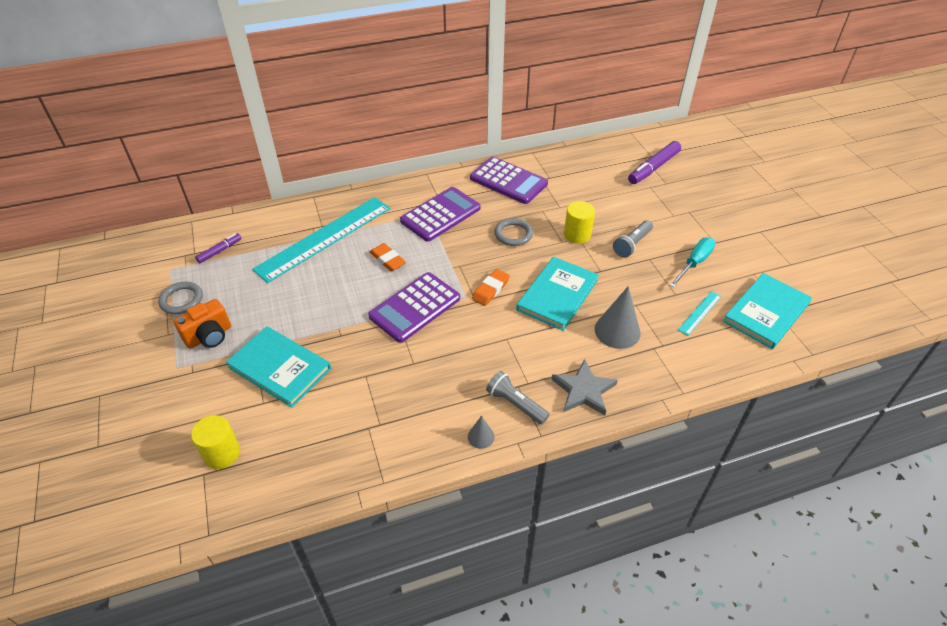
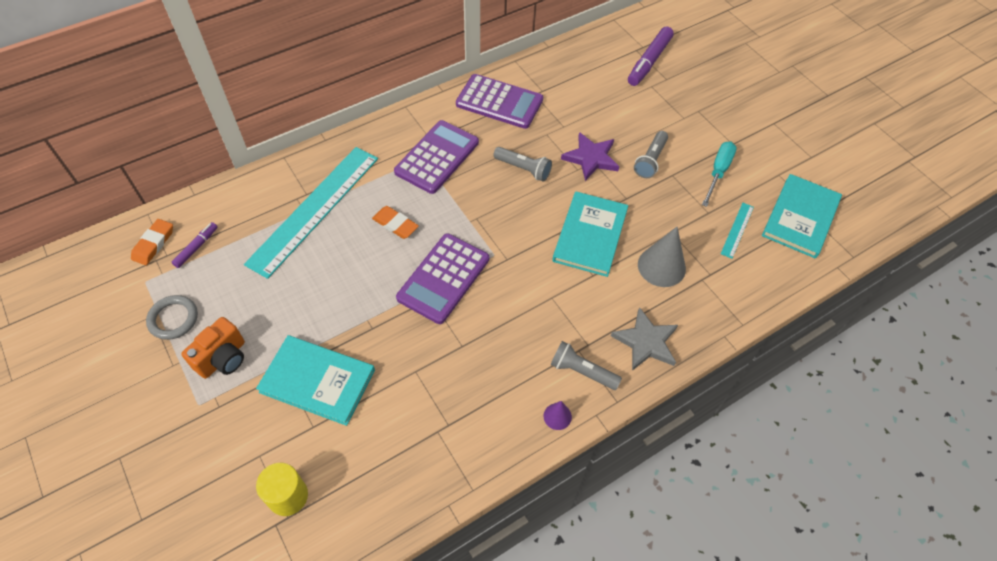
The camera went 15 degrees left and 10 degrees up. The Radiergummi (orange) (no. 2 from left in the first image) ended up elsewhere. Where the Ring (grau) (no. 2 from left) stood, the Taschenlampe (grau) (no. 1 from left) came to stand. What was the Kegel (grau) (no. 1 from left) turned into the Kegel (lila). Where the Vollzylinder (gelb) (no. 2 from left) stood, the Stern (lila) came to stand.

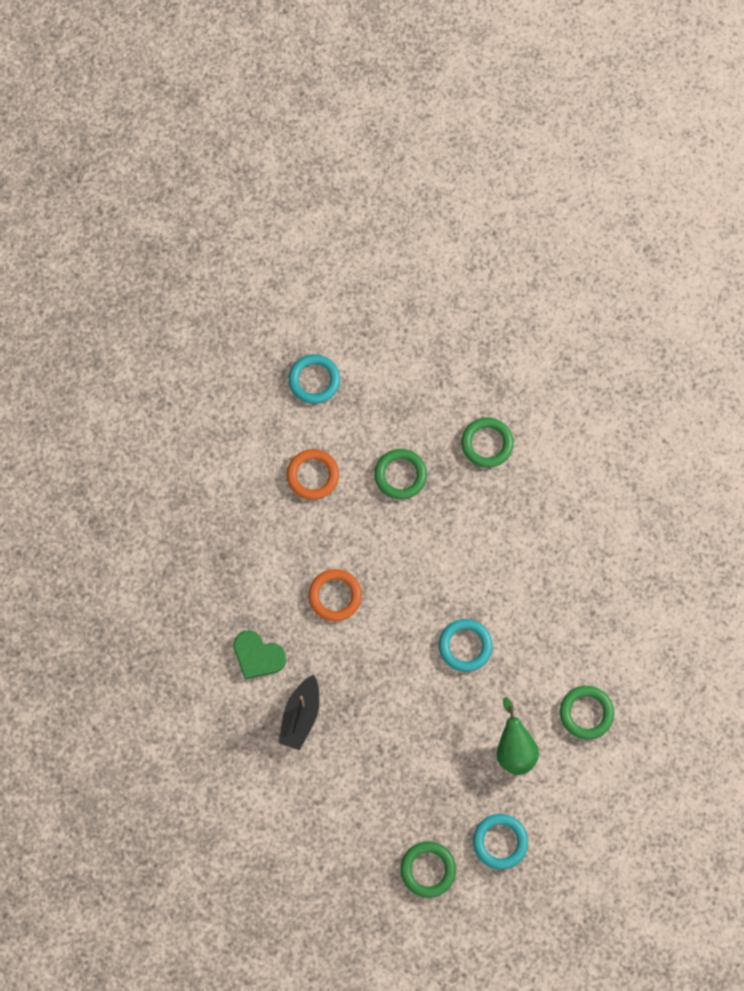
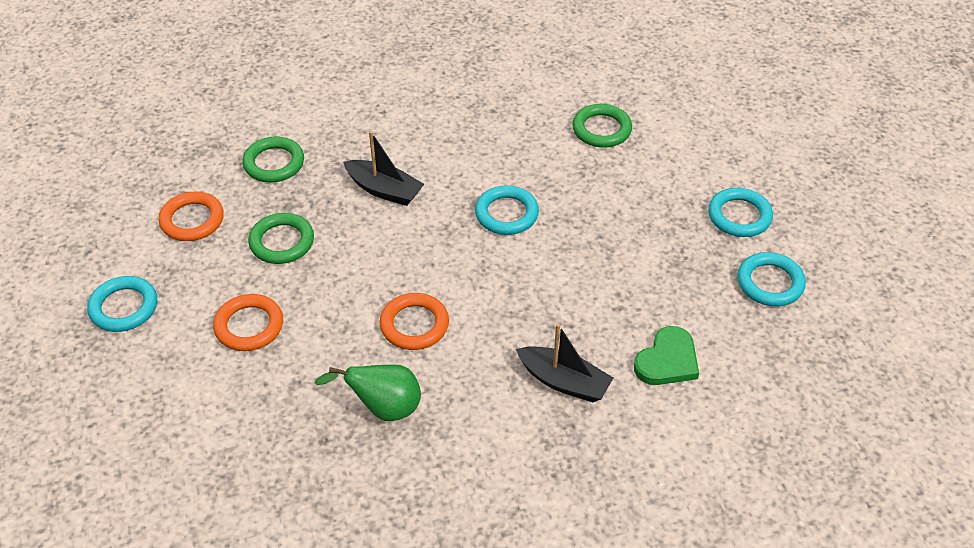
The camera went 80 degrees left and 25 degrees down. The second view gained the Ring (orange) (no. 1 from left). The Birne (grün) ended up elsewhere. The second view gained the Boot (schwarz) (no. 1 from left). The Herz (grün) ended up elsewhere. What was the Ring (grün) (no. 2 from left) turned into the Ring (türkis) (no. 4 from left).

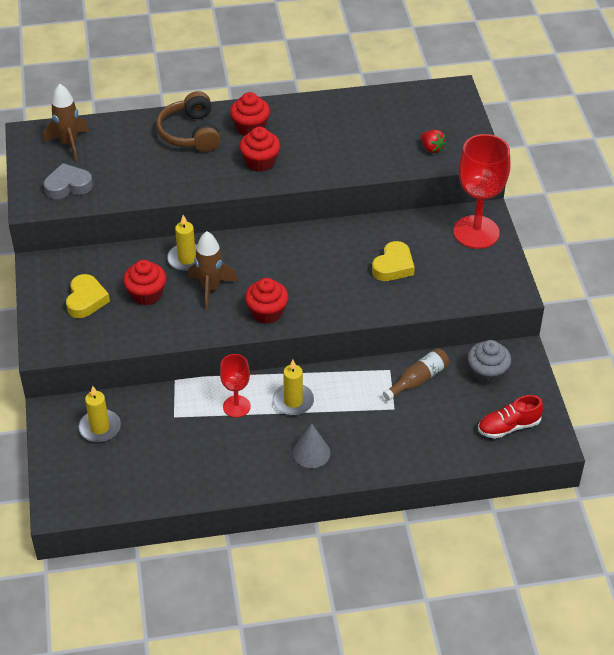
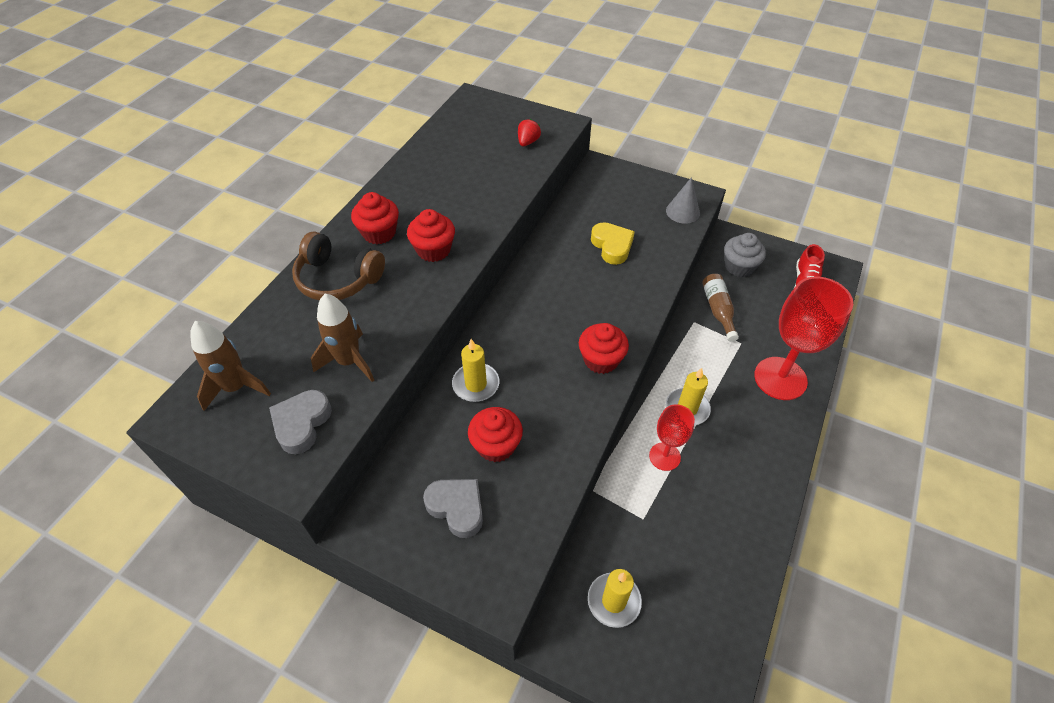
The camera went 55 degrees left and 5 degrees up. The Rakete (braun) (no. 2 from left) ended up elsewhere. What was the Herz (gelb) (no. 1 from left) turned into the Herz (grau) (no. 2 from left). The Erdbeere (rot) ended up facing another way, 60 degrees counterclockwise from before. The Kegel (grau) ended up elsewhere. The Kelch (rot) (no. 2 from left) ended up elsewhere.

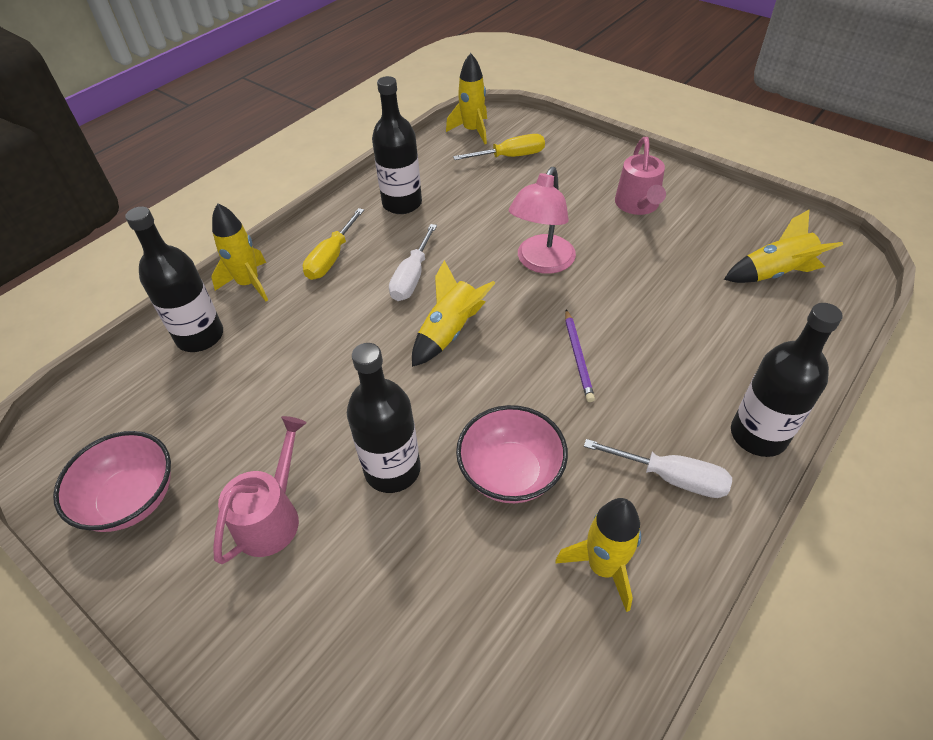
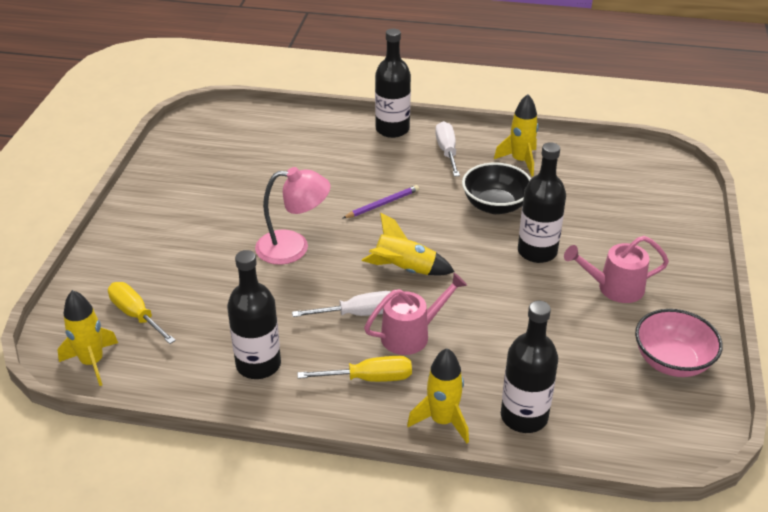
The camera went 120 degrees left and 10 degrees down. The Gießkanne (rosa) (no. 2 from left in the first image) ended up elsewhere. What was the Schüssel (rosa) (no. 2 from left) turned into the Schüssel (schwarz). The second view lost the Rakete (gelb) (no. 5 from left).

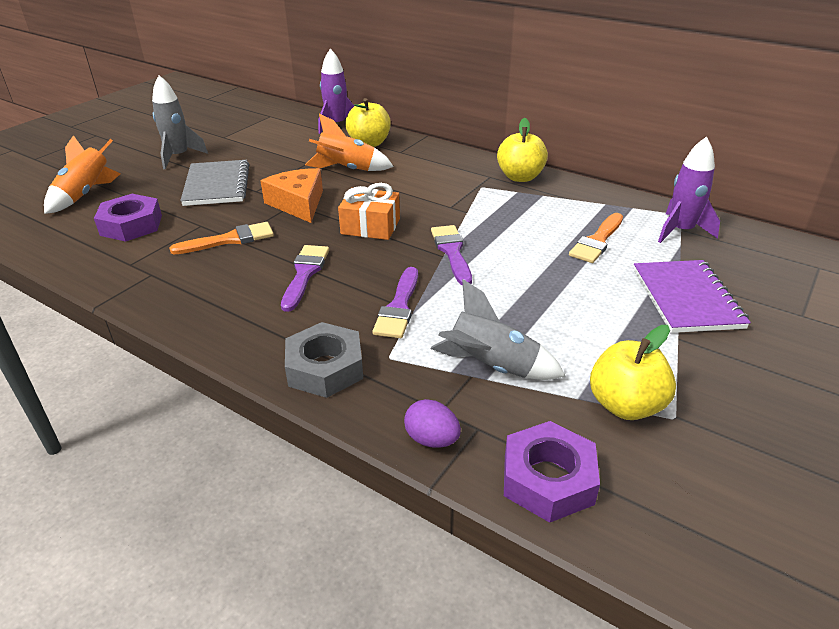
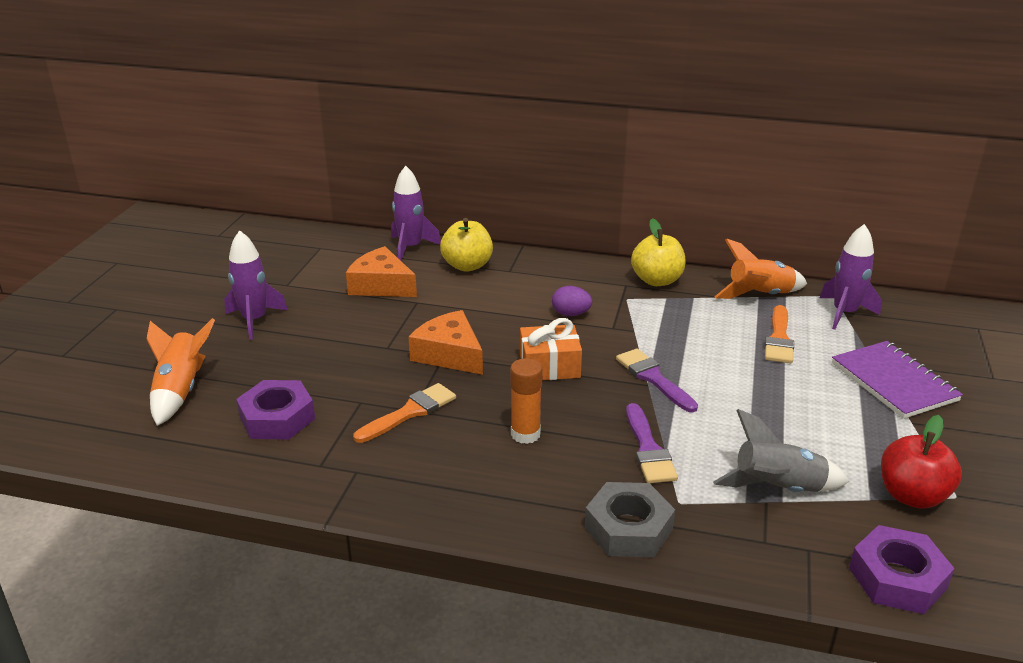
The camera went 20 degrees left and 5 degrees down. What was the Rakete (grau) (no. 1 from left) turned into the Rakete (lila) (no. 1 from left). The second view gained the Käse (orange) (no. 1 from left). Where the Pinsel (lila) (no. 1 from left) stood, the Klebestift (orange) came to stand. The Ei (lila) ended up elsewhere. The Rakete (orange) (no. 2 from left) ended up elsewhere. What was the Apfel (gelb) (no. 3 from left) turned into the Apfel (rot). The second view lost the Notizbuch (grau).

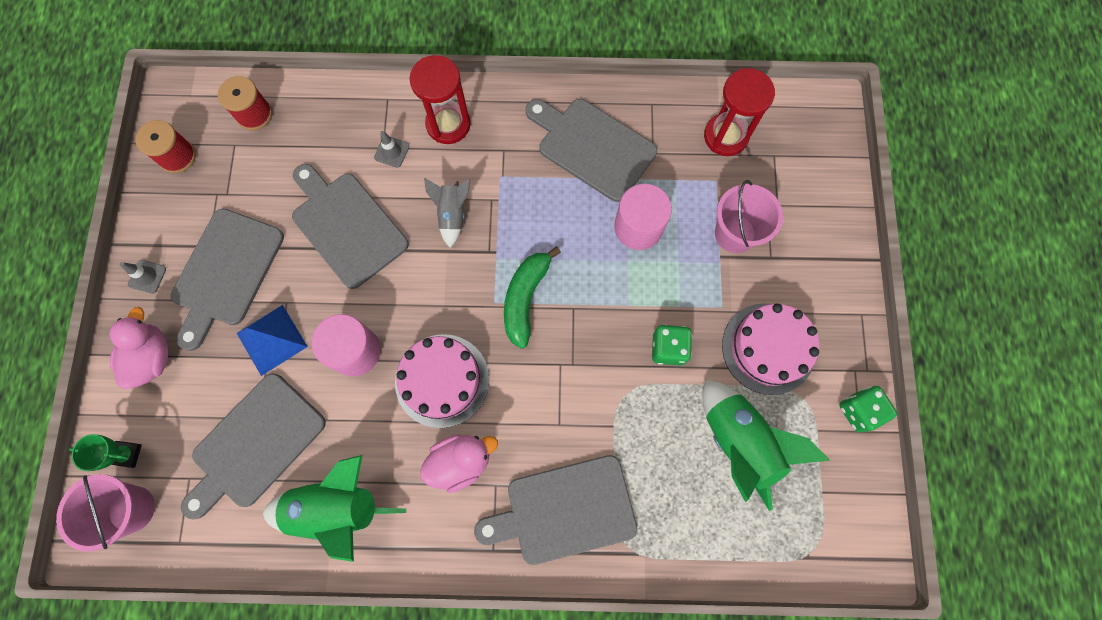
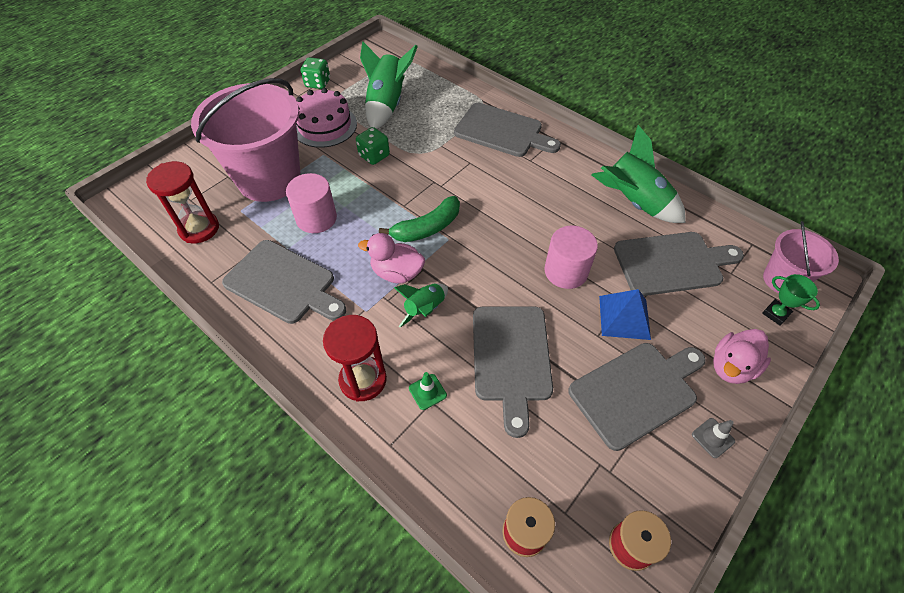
The camera went 140 degrees left and 20 degrees down. The size of the Eimer (rosa) (no. 2 from left in the first image) changed by a factor of 1.94. The Schneidebrett (grau) (no. 5 from left in the first image) ended up facing another way, 45 degrees counterclockwise from before. The Ente (rosa) (no. 2 from left in the first image) ended up elsewhere. What was the Rakete (grau) turned into the Rakete (grün) (no. 2 from left). What was the Leitkegel (grau) (no. 2 from left) turned into the Leitkegel (grün). The second view lost the Kuchen (rosa) (no. 1 from left).

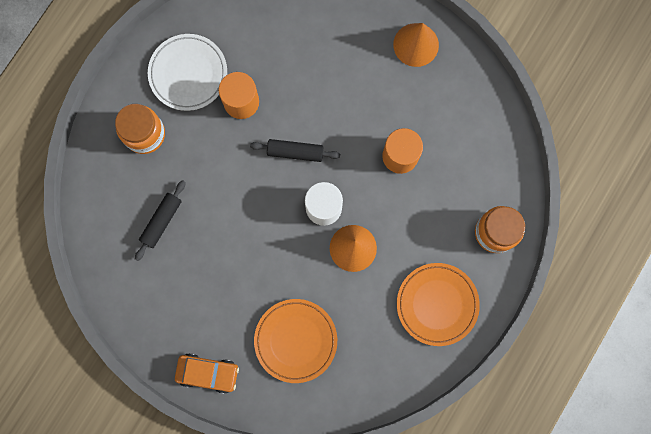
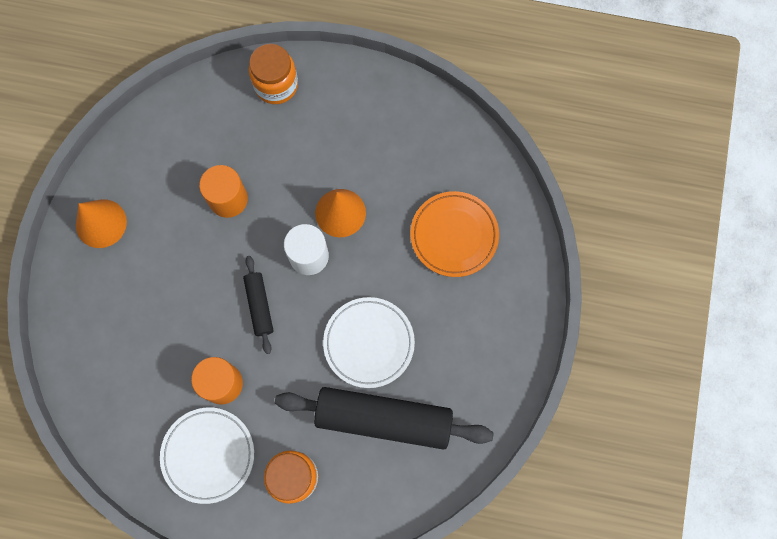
The camera went 110 degrees left and 5 degrees down. The size of the Nudelholz (schwarz) (no. 1 from left in the first image) changed by a factor of 2.07. The second view gained the Teller (weiß) (no. 2 from left). The second view lost the Auto (orange). The second view lost the Teller (orange) (no. 2 from left).

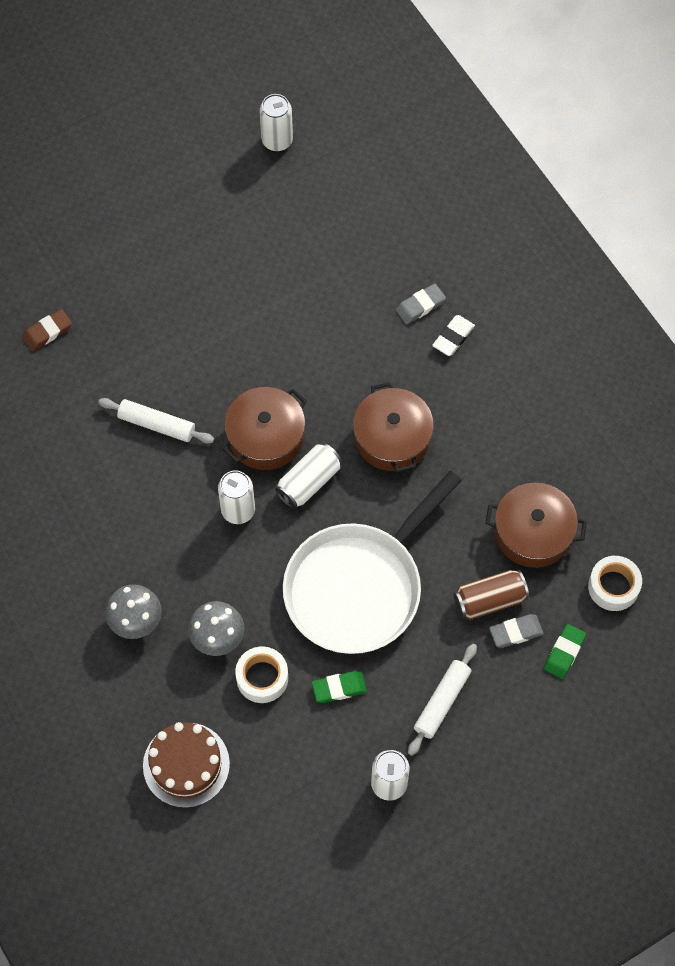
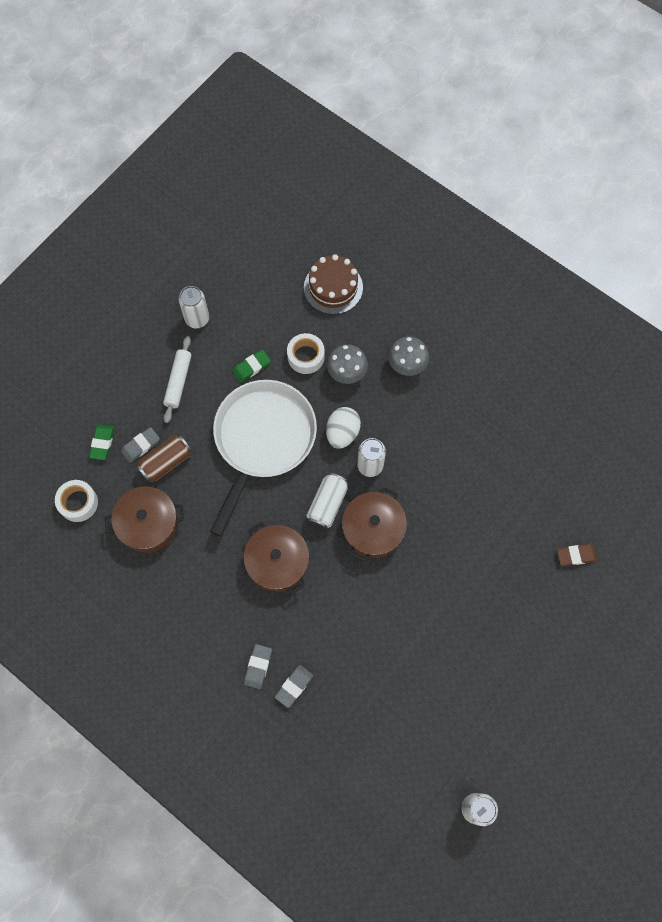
The camera went 160 degrees right and 5 degrees up. What was the Radiergummi (weiß) turned into the Radiergummi (grau) (no. 2 from left). The second view gained the Ei (weiß). The Radiergummi (braun) ended up facing another way, 45 degrees clockwise from before. The second view lost the Nudelholz (weiß) (no. 1 from left).

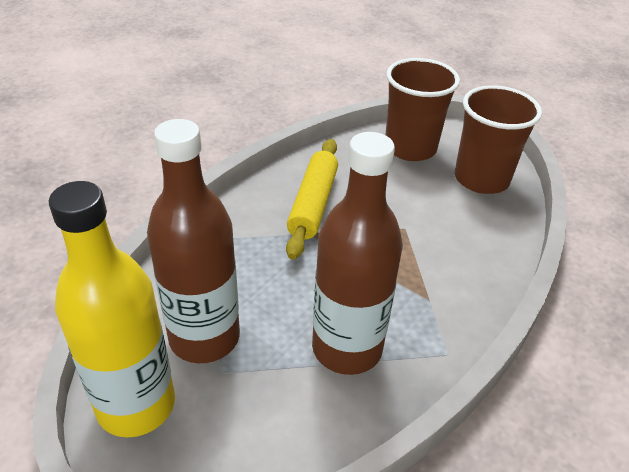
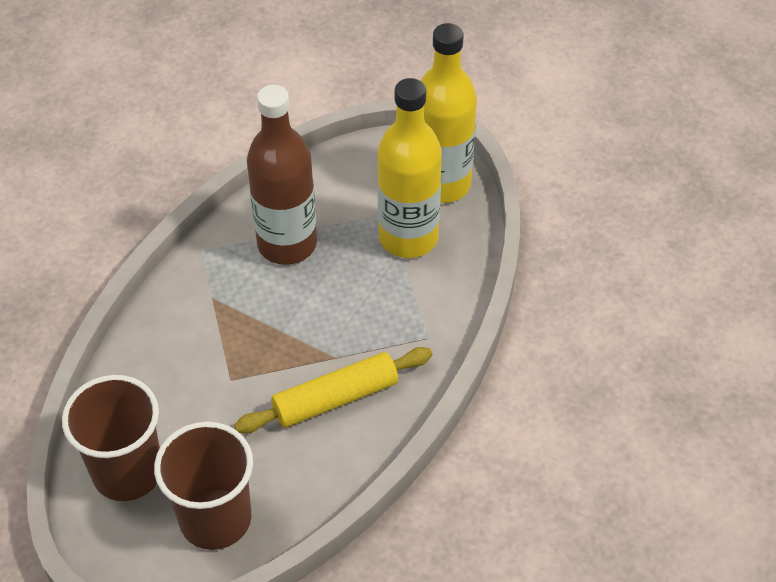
The camera went 175 degrees right and 10 degrees up. The Nudelholz (gelb) ended up facing another way, 60 degrees clockwise from before. What was the Flasche (braun) (no. 1 from left) turned into the Flasche (gelb) (no. 1 from left).

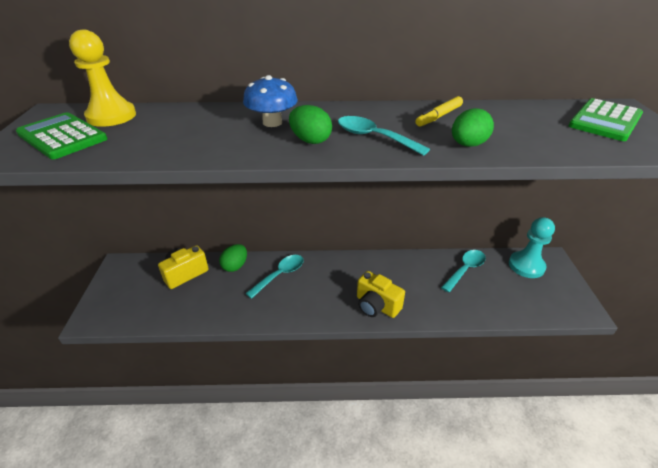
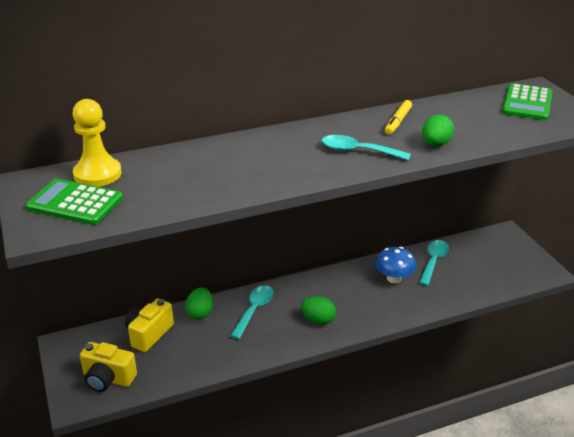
The camera went 20 degrees left and 5 degrees down. The Kamera (gelb) (no. 2 from left in the first image) ended up elsewhere. The Ei (grün) (no. 2 from left) ended up elsewhere. The Pilz (blau) ended up elsewhere. The second view lost the Bauer (türkis).

